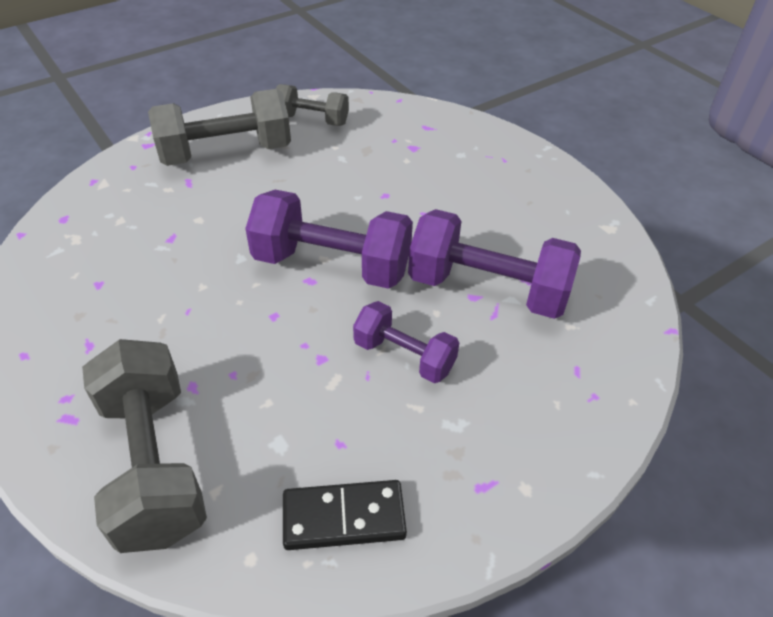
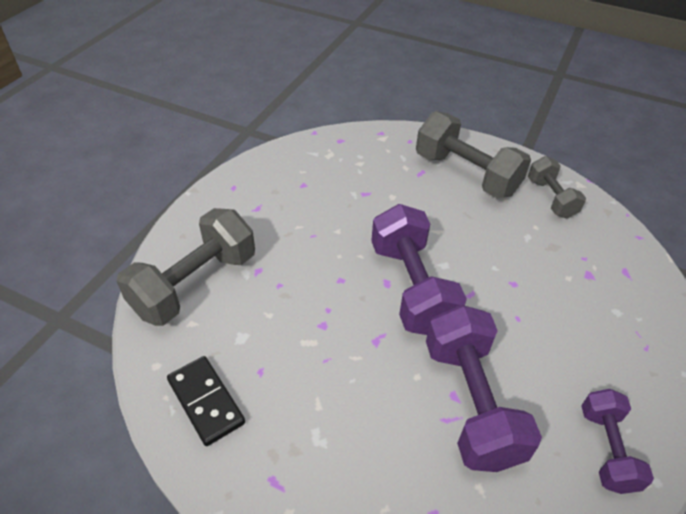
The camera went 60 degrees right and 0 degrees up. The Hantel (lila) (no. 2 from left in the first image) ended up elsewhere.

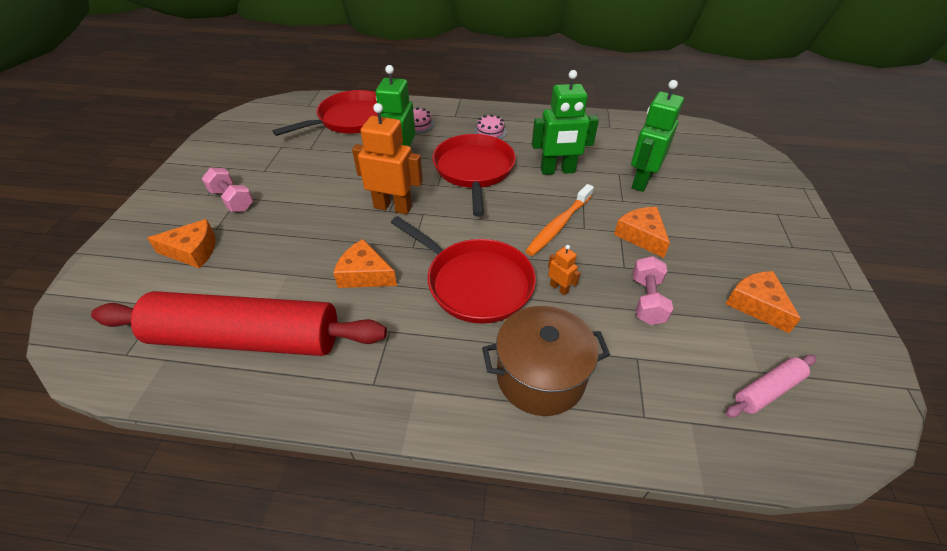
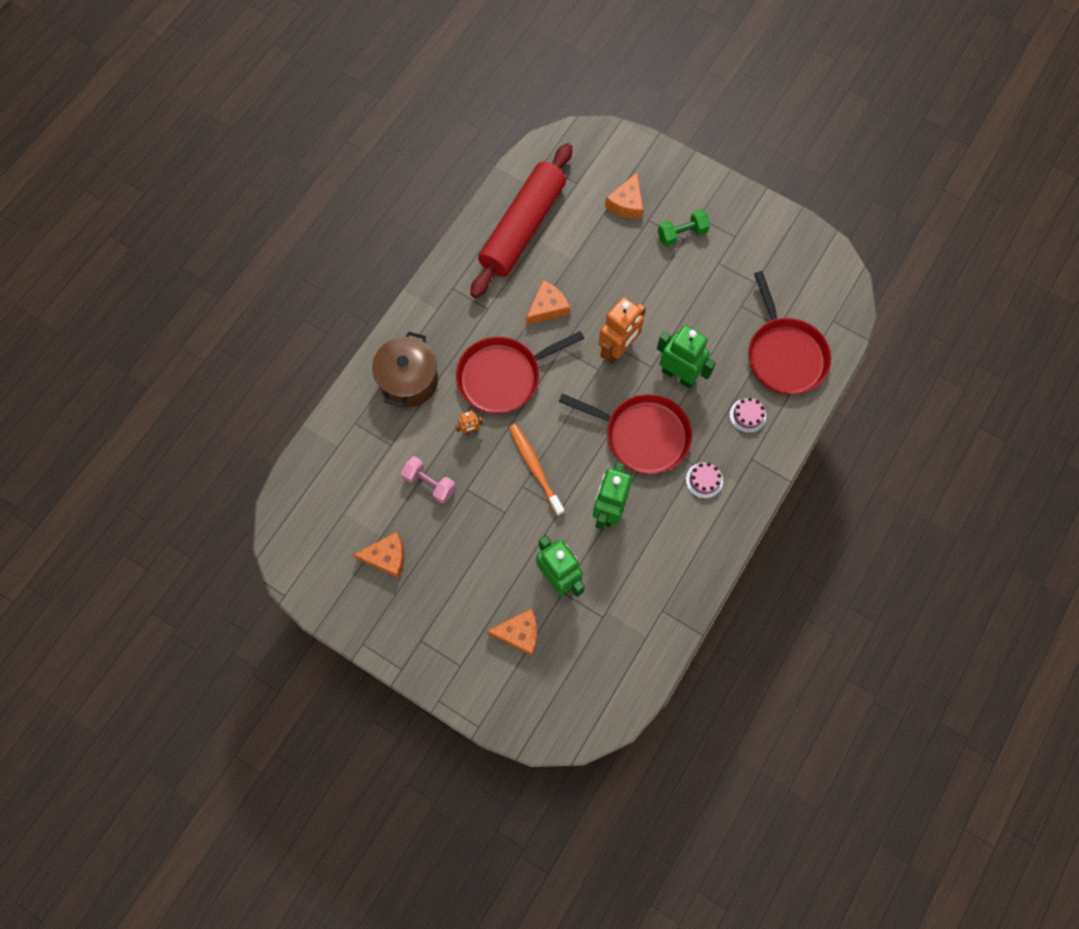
The camera went 115 degrees right and 25 degrees up. The Käse (orange) (no. 3 from left in the first image) ended up elsewhere. What was the Hantel (rosa) (no. 1 from left) turned into the Hantel (grün). The second view lost the Nudelholz (rosa).

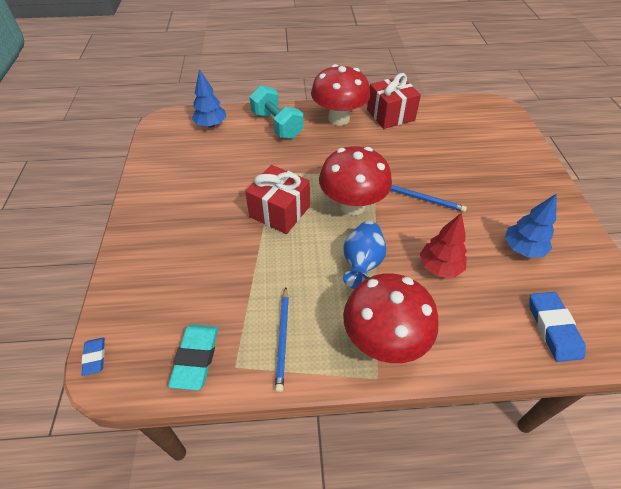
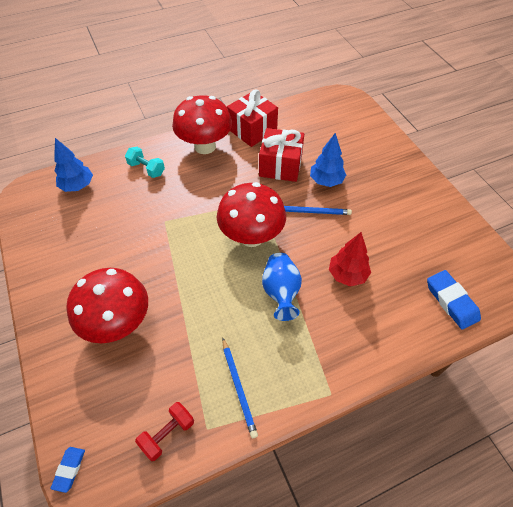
The camera went 20 degrees left and 5 degrees up. The Radiergummi (blau) (no. 1 from left) ended up facing another way, 45 degrees clockwise from before. The Pilz (rot) (no. 3 from left in the first image) ended up elsewhere. The size of the Hantel (türkis) changed by a factor of 0.61. Where the Radiergummi (türkis) stood, the Hantel (rot) came to stand. The Geschenk (rot) (no. 1 from left in the first image) ended up elsewhere. The Baum (blau) (no. 2 from left) ended up elsewhere.

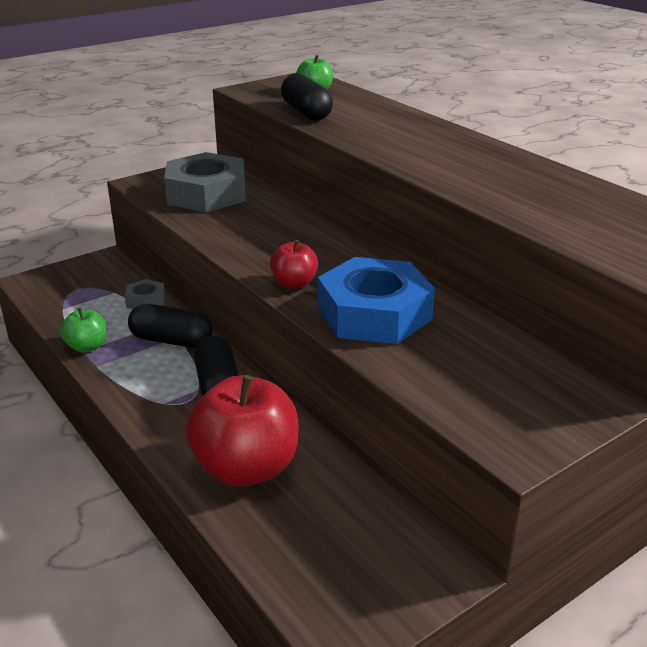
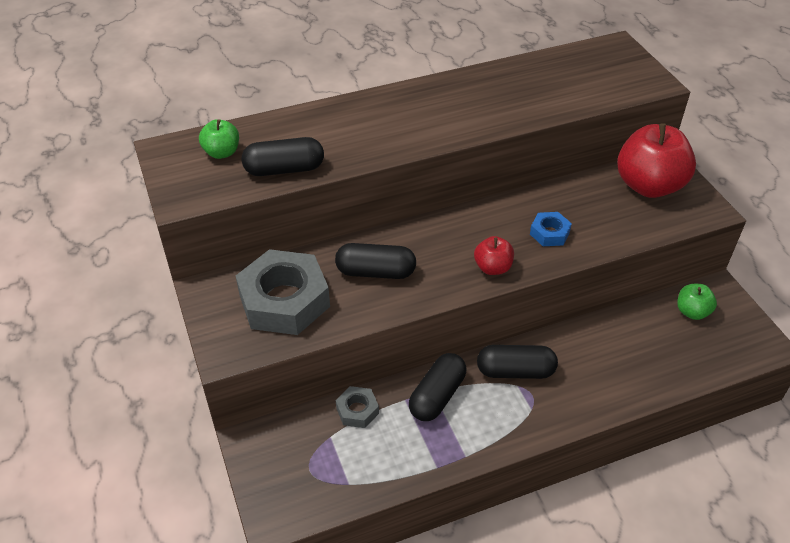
The camera went 75 degrees left and 15 degrees up. The second view gained the Kapsel (schwarz) (no. 2 from left). The size of the Sechskantmutter (blau) changed by a factor of 0.47. The Apfel (rot) (no. 1 from left in the first image) ended up elsewhere. The Apfel (grün) (no. 1 from left in the first image) ended up elsewhere.

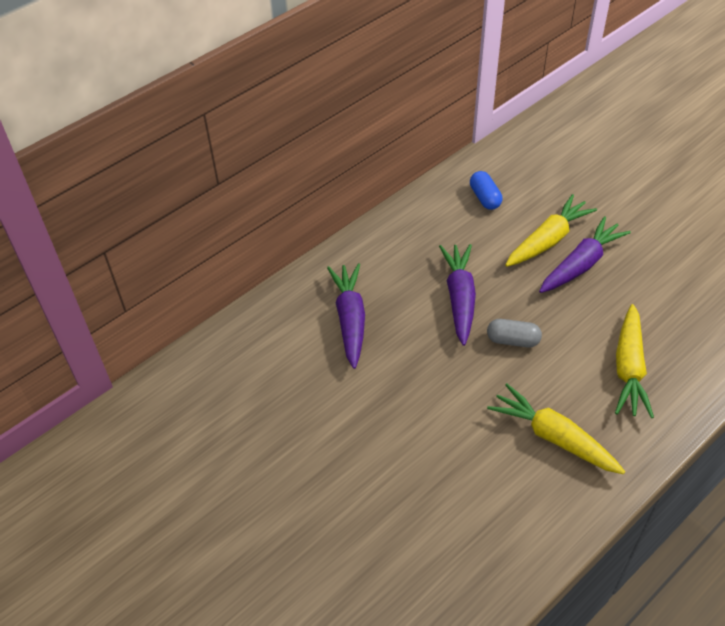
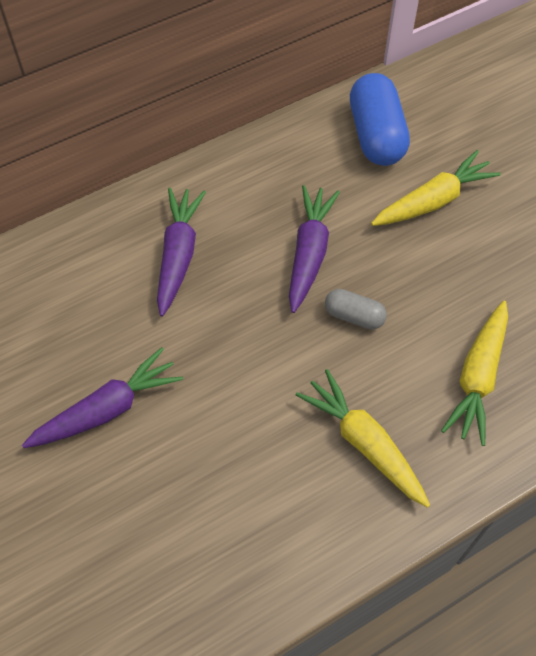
The camera went 10 degrees right and 10 degrees up. The Karotte (lila) (no. 3 from left in the first image) ended up elsewhere. The size of the Kapsel (blau) changed by a factor of 1.86.

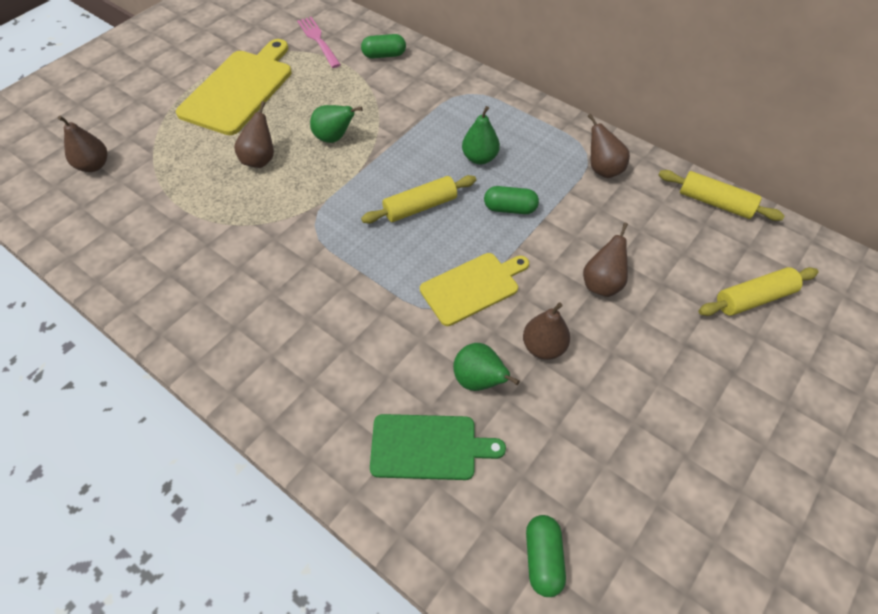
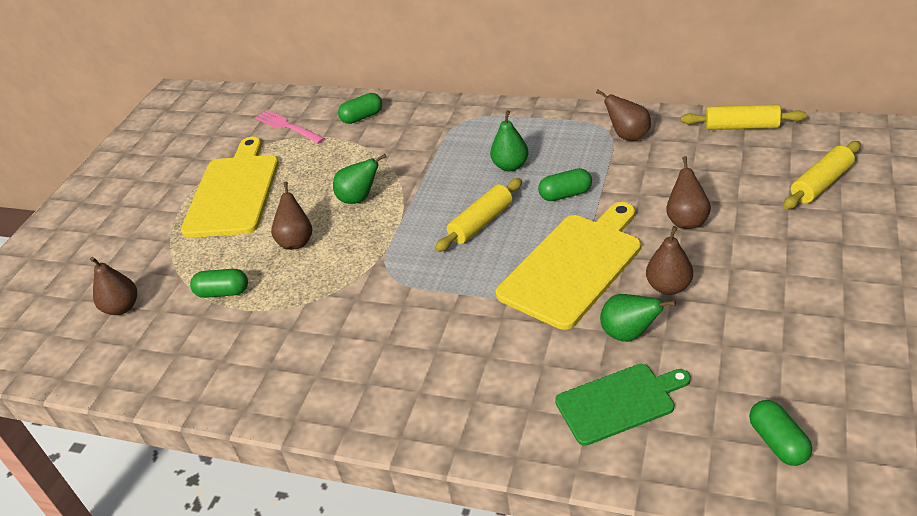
The camera went 15 degrees left and 15 degrees down. The second view gained the Kapsel (grün) (no. 1 from left). The size of the Schneidebrett (gelb) (no. 2 from left) changed by a factor of 1.59.

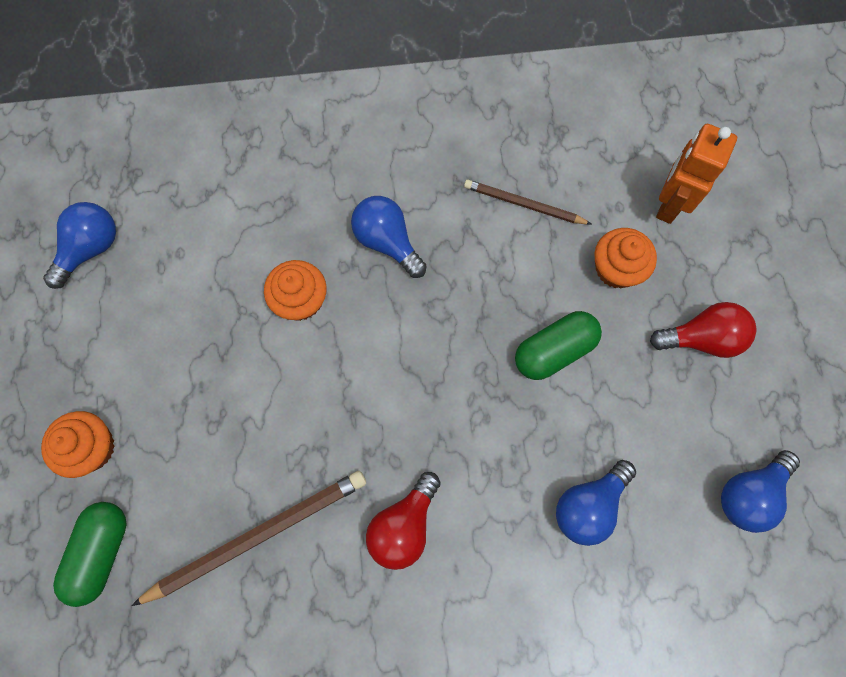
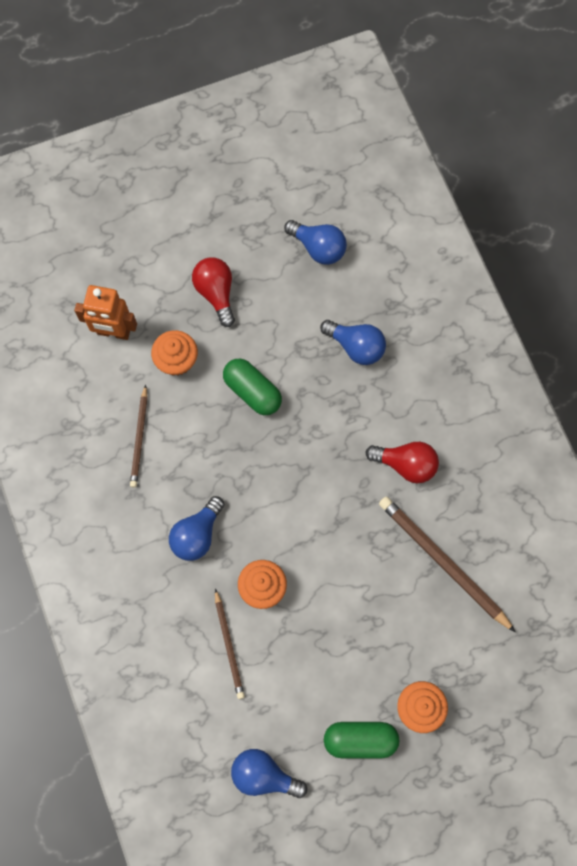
The camera went 105 degrees left and 0 degrees up. The second view gained the Bleistift (braun) (no. 2 from left). The Kapsel (grün) (no. 1 from left in the first image) ended up elsewhere.

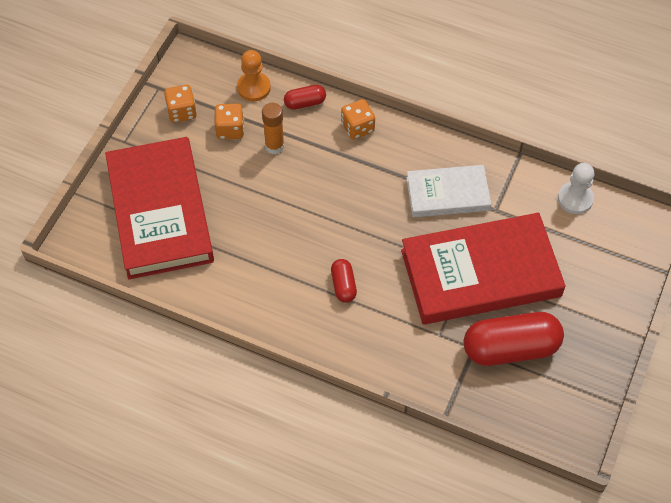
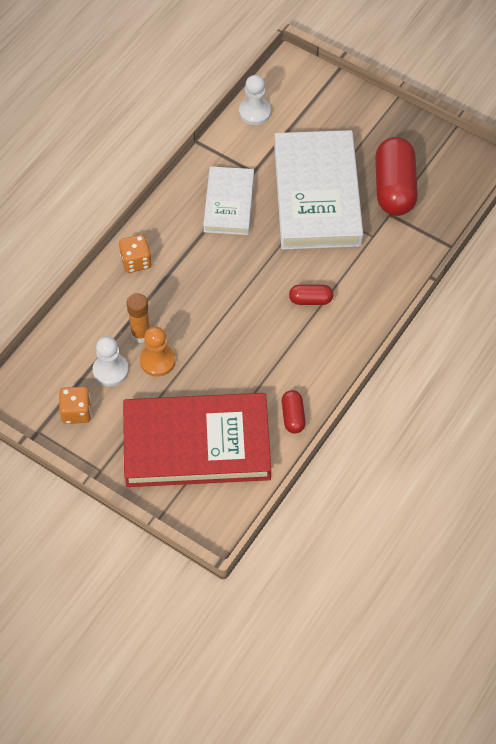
The camera went 80 degrees left and 0 degrees up. Where the Spielwürfel (orange) (no. 2 from left) stood, the Bauer (weiß) (no. 1 from left) came to stand. The Bauer (orange) ended up elsewhere. What was the Buch (rot) (no. 2 from left) turned into the Buch (weiß) (no. 2 from left). The Kapsel (rot) (no. 1 from left) ended up elsewhere.

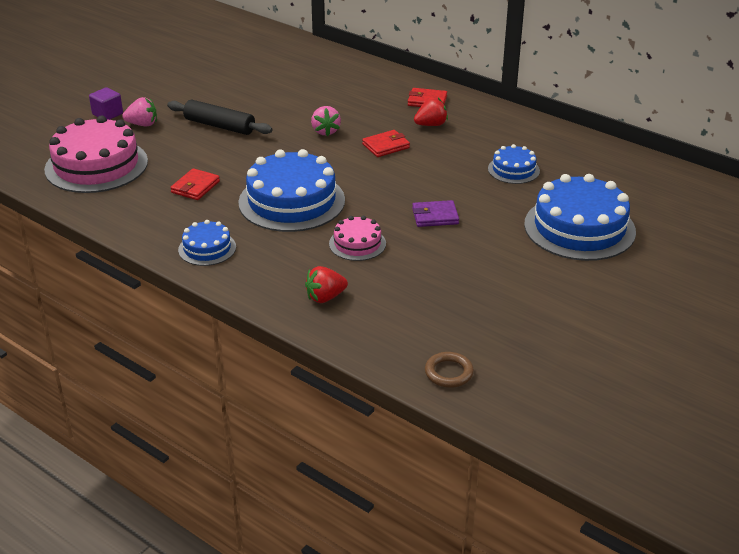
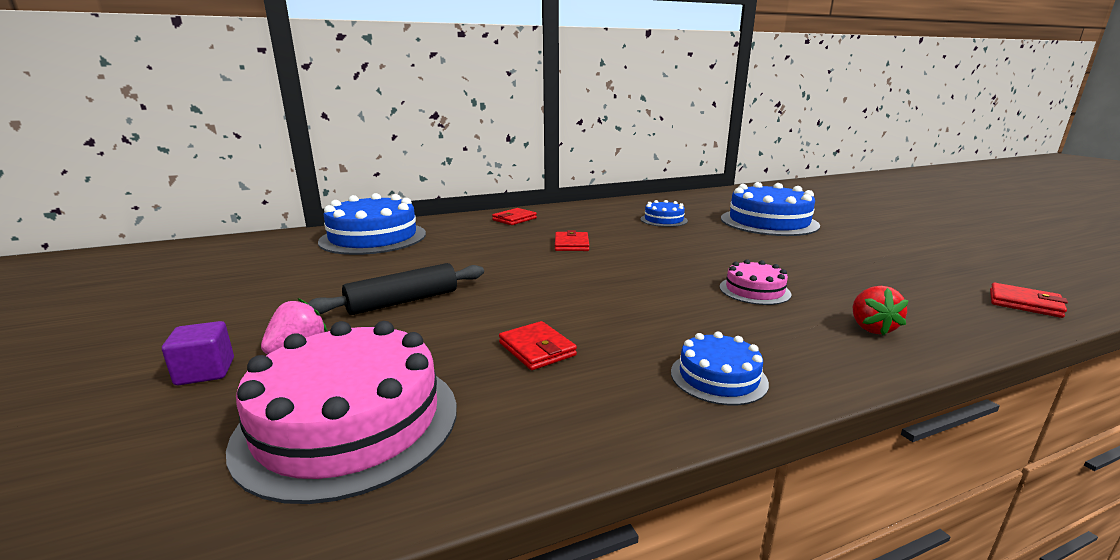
The camera went 60 degrees left and 15 degrees down. The Kuchen (blau) (no. 2 from left in the first image) ended up elsewhere. Where the Ring (braun) stood, the Geldbörse (rot) (no. 4 from left) came to stand. The second view lost the Erdbeere (rosa) (no. 2 from left). The second view lost the Geldbörse (lila). The second view lost the Erdbeere (rot) (no. 2 from left).

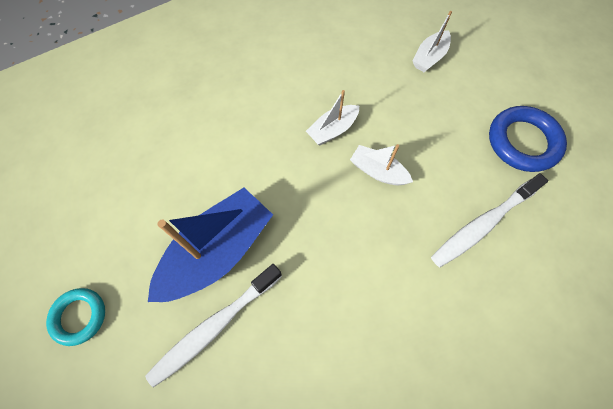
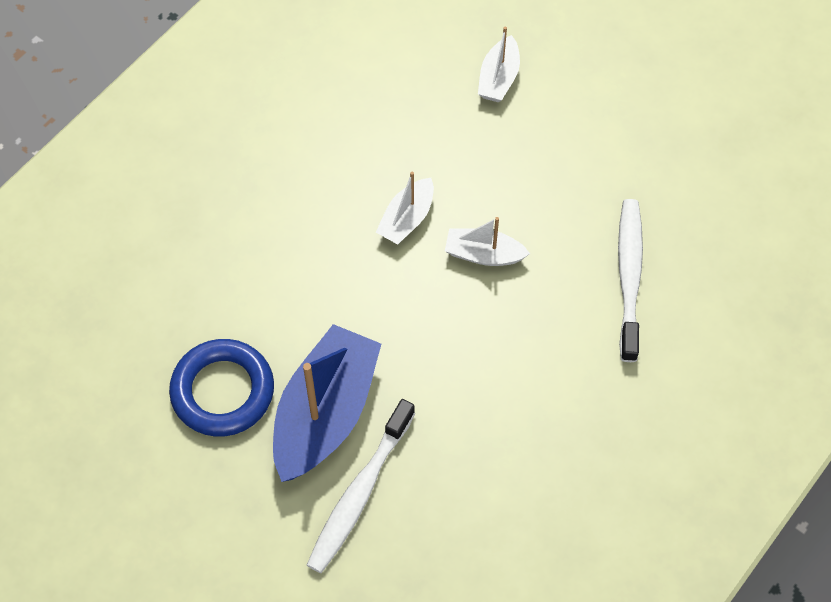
The camera went 20 degrees left and 5 degrees down. The Ring (blau) ended up elsewhere. The Zahnbürste (weiß) (no. 2 from left) ended up facing another way, 150 degrees clockwise from before. The second view lost the Ring (türkis).

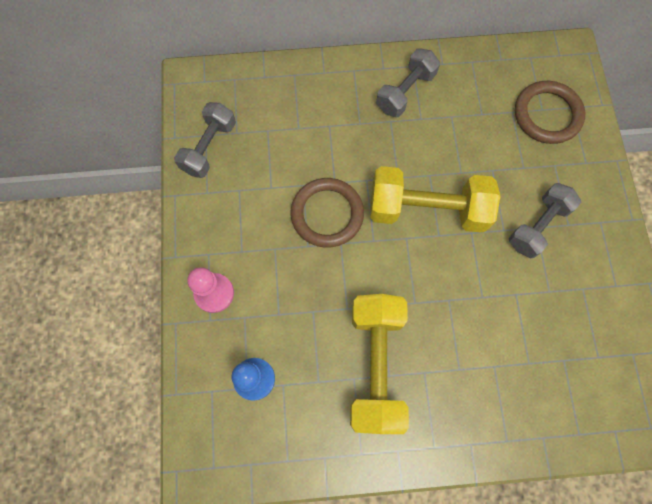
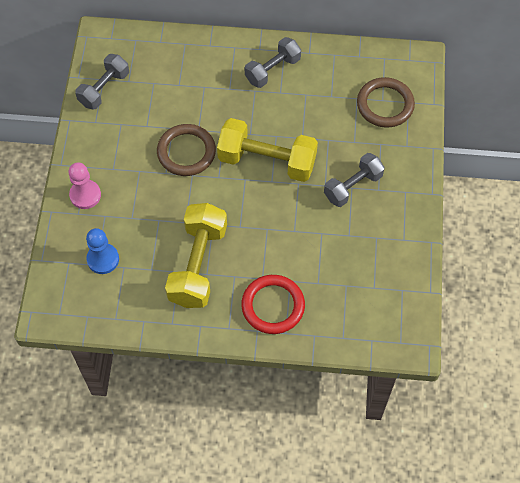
The camera went 10 degrees right and 10 degrees down. The second view gained the Ring (rot).

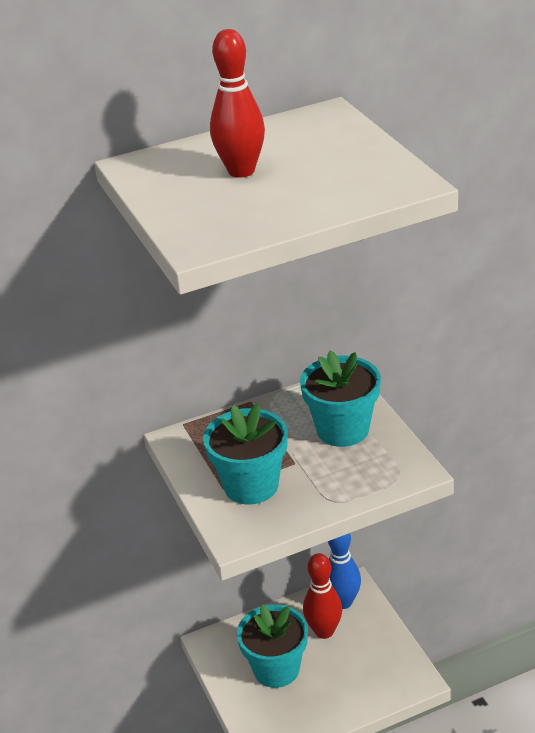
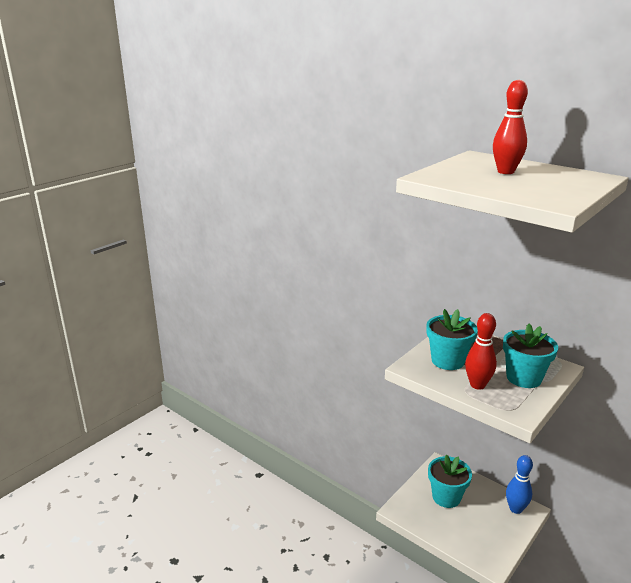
The camera went 60 degrees right and 10 degrees down. The Bowlingkegel (rot) (no. 2 from left in the first image) ended up elsewhere.

